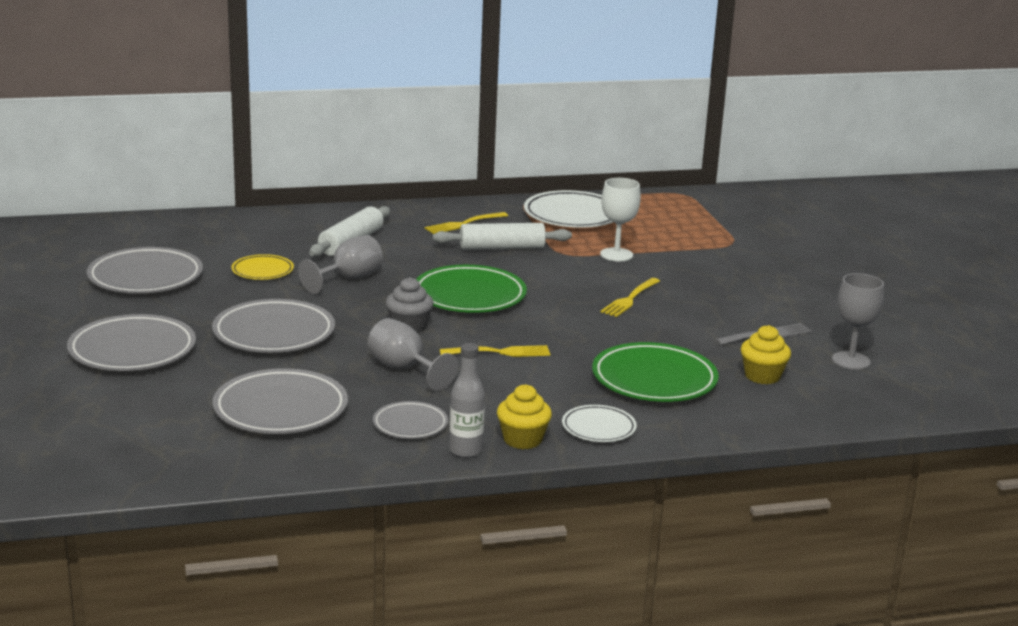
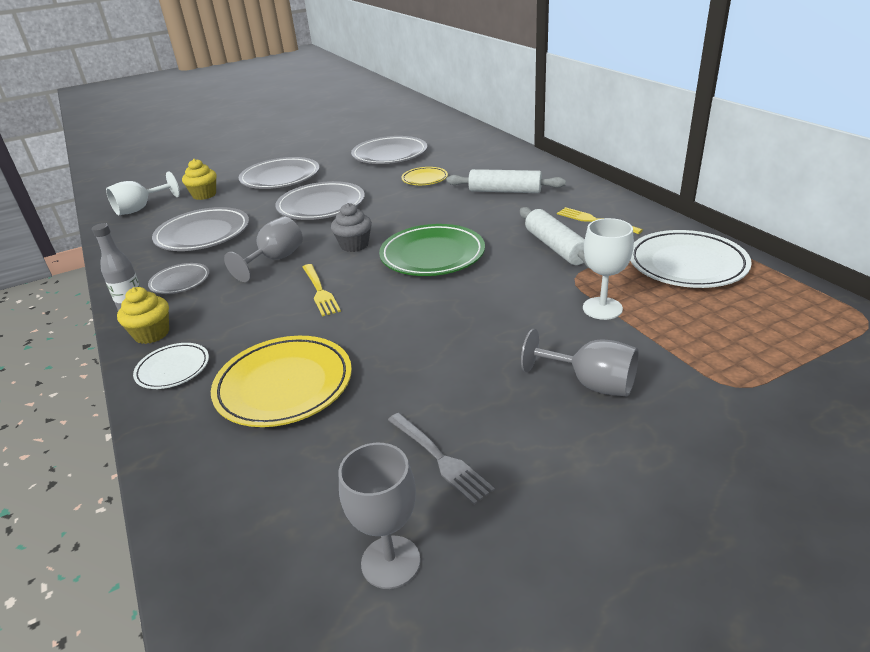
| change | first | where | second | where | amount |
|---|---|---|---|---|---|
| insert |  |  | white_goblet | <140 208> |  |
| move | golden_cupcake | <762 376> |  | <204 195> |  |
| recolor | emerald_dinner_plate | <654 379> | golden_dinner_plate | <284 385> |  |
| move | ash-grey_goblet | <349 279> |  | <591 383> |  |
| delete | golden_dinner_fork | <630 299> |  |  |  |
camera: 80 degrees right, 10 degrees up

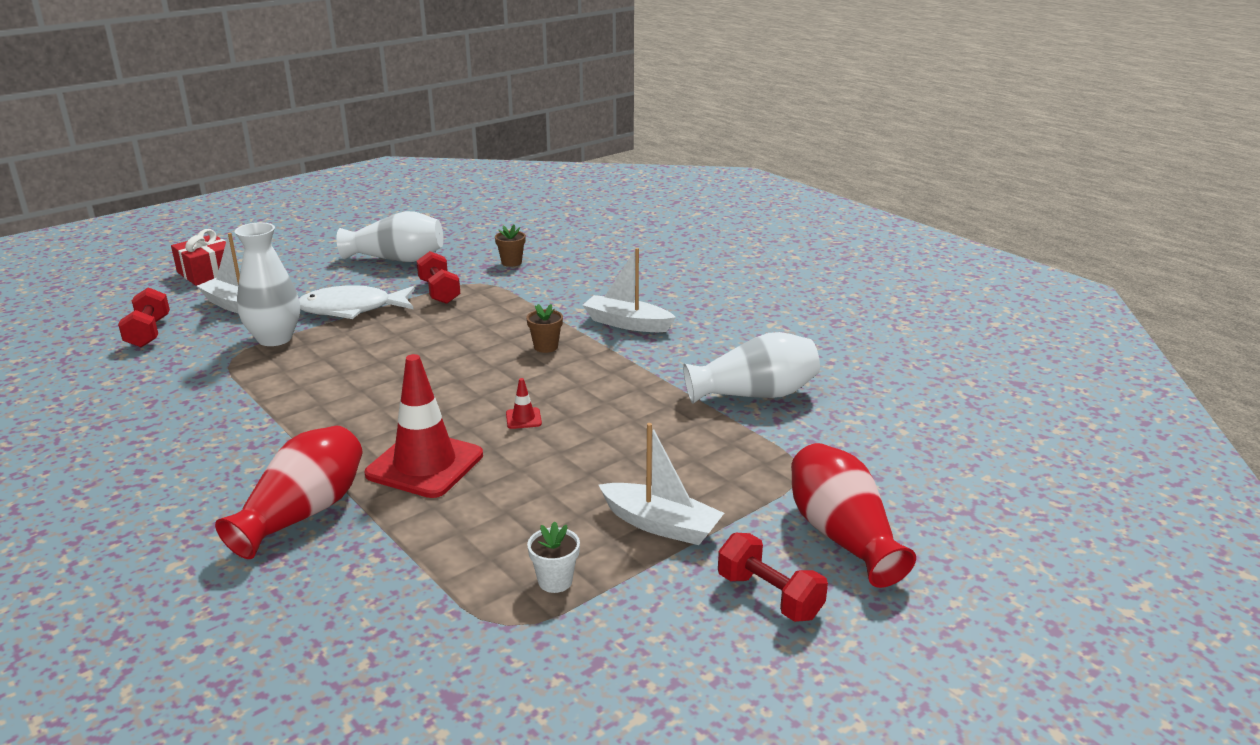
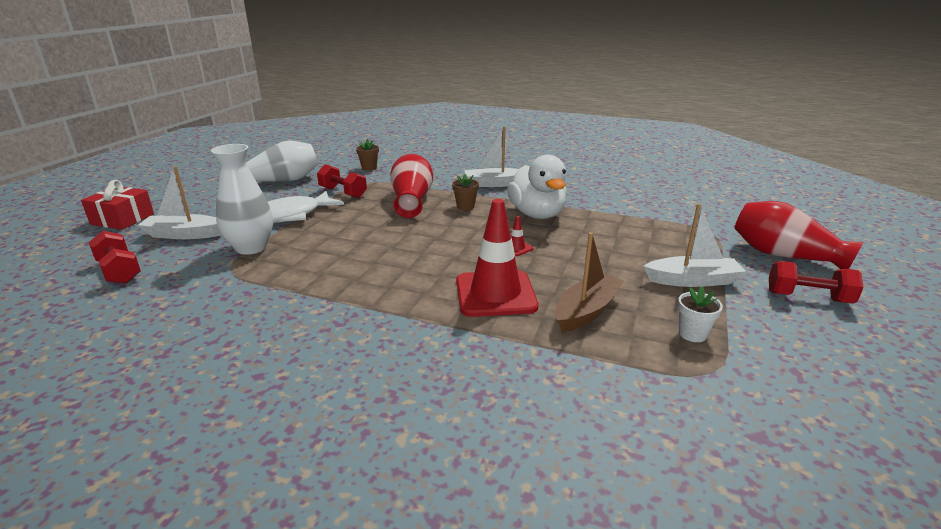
| change | first | where | second | where | amount |
|---|---|---|---|---|---|
| move | scarlet_tall_vase | <303 513> |  | <412 200> |  |
| insert |  |  | white_toy_duck | <537 214> |  |
| insert |  |  | russet_toy_boat | <586 311> |  |
| delete | white_tall_vase | <754 394> |  |  |  |
camera: 30 degrees left, 0 degrees up

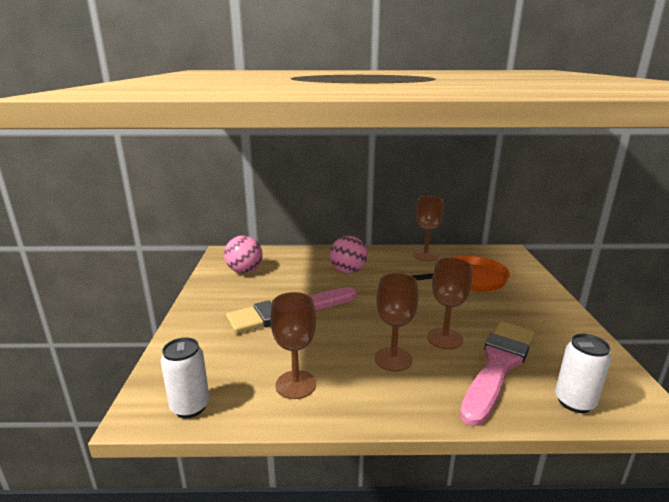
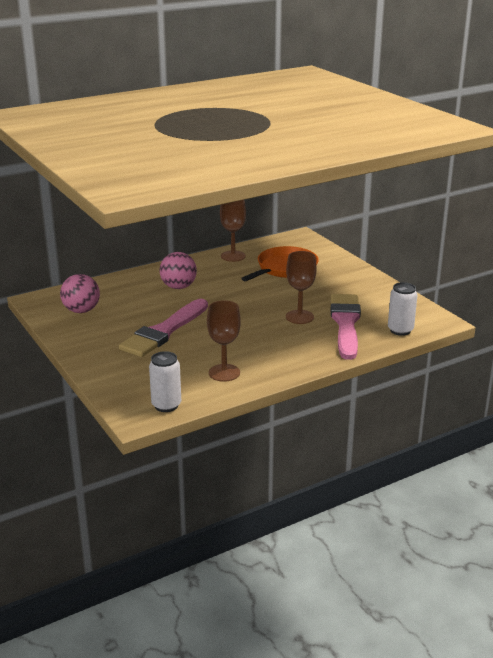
| change | first | where | second | where | amount |
|---|---|---|---|---|---|
| delete | russet_goblet | <393 359> |  |  |  |
camera: 30 degrees left, 5 degrees up

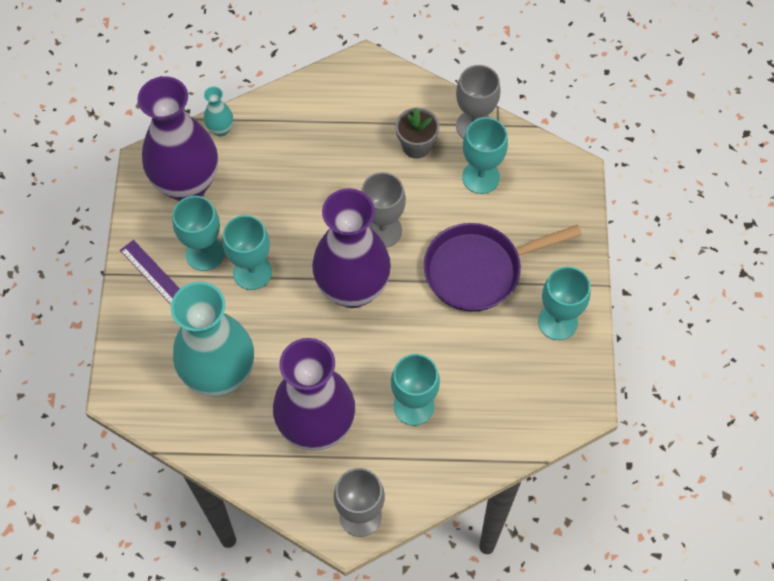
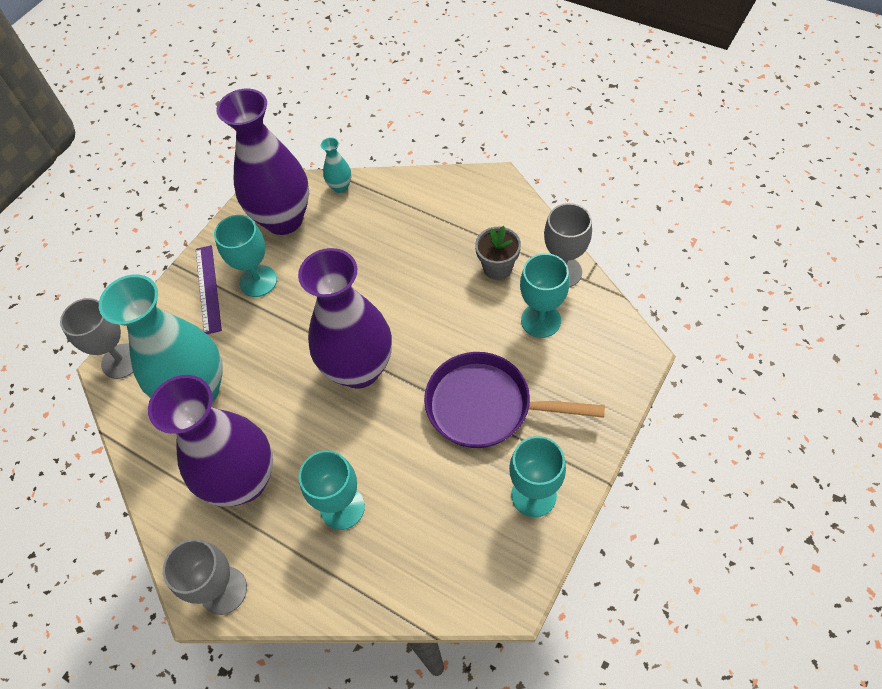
| change | first | where | second | where | amount |
|---|---|---|---|---|---|
| move | ash-grey_goblet | <382 230> |  | <121 361> |  |
| delete | aqua_goblet | <252 272> |  |  |  |
camera: 35 degrees right, 5 degrees down

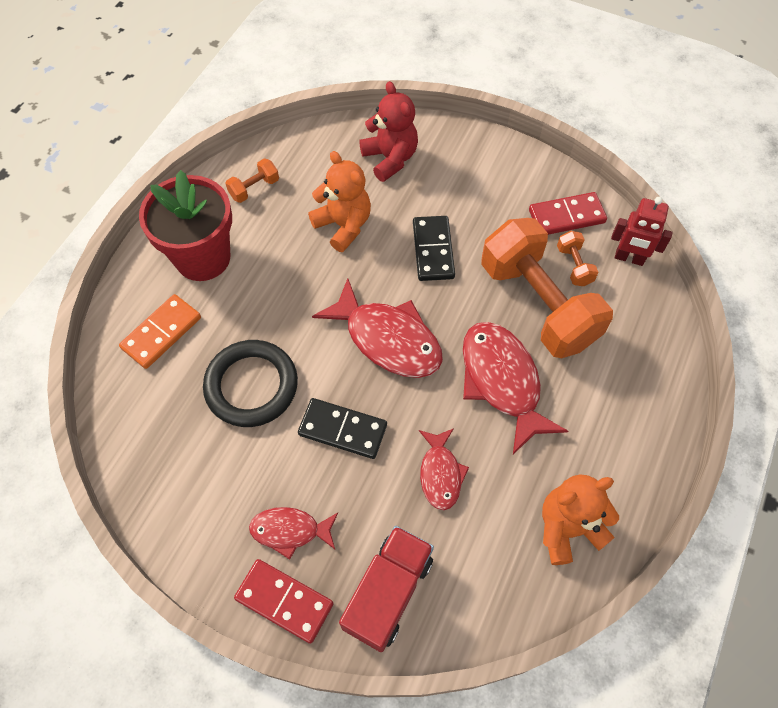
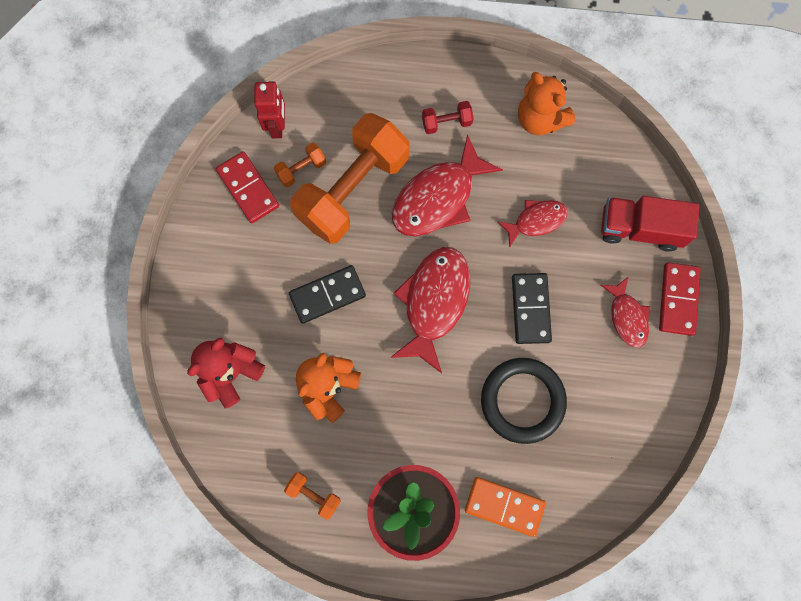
| change | first | where | second | where | amount |
|---|---|---|---|---|---|
| insert |  |  | scarlet_free_weight | <446 122> |  |
camera: 110 degrees left, 15 degrees up

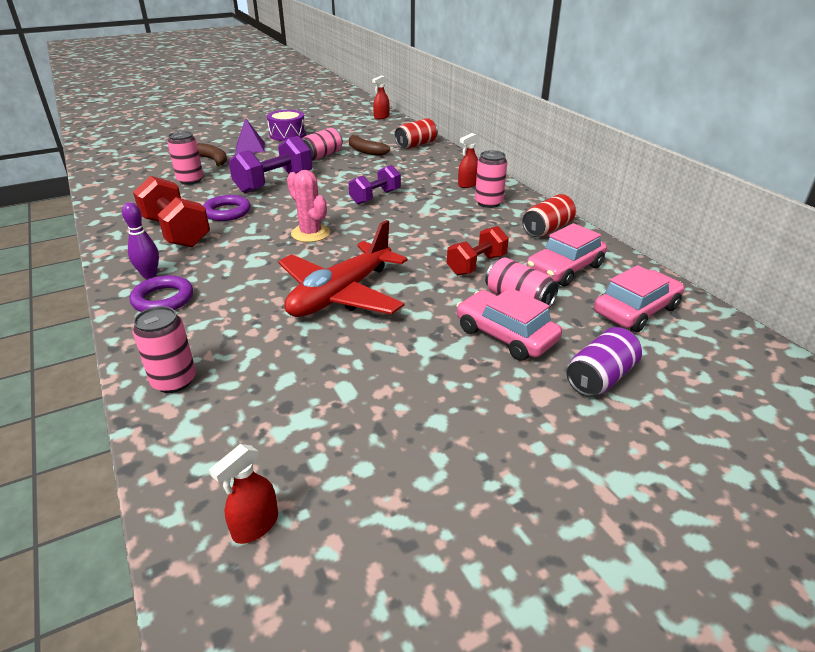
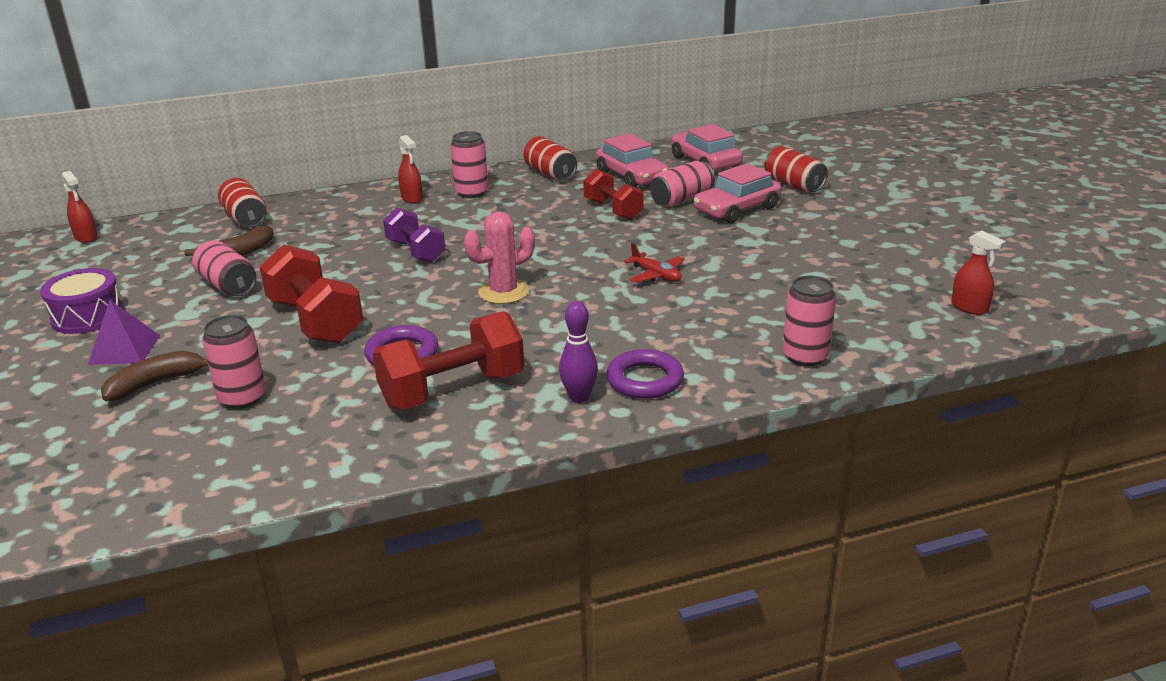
| change | first | where | second | where | amount |
|---|---|---|---|---|---|
| recolor | purple_free_weight | <274 183> | scarlet_free_weight | <315 321> |  |
| resize | scarlet_aeroplane | <341 294> |  | <656 275> | x0.42 |
| recolor | purple_can | <600 377> | scarlet_can | <793 185> |  |
camera: 80 degrees left, 5 degrees down

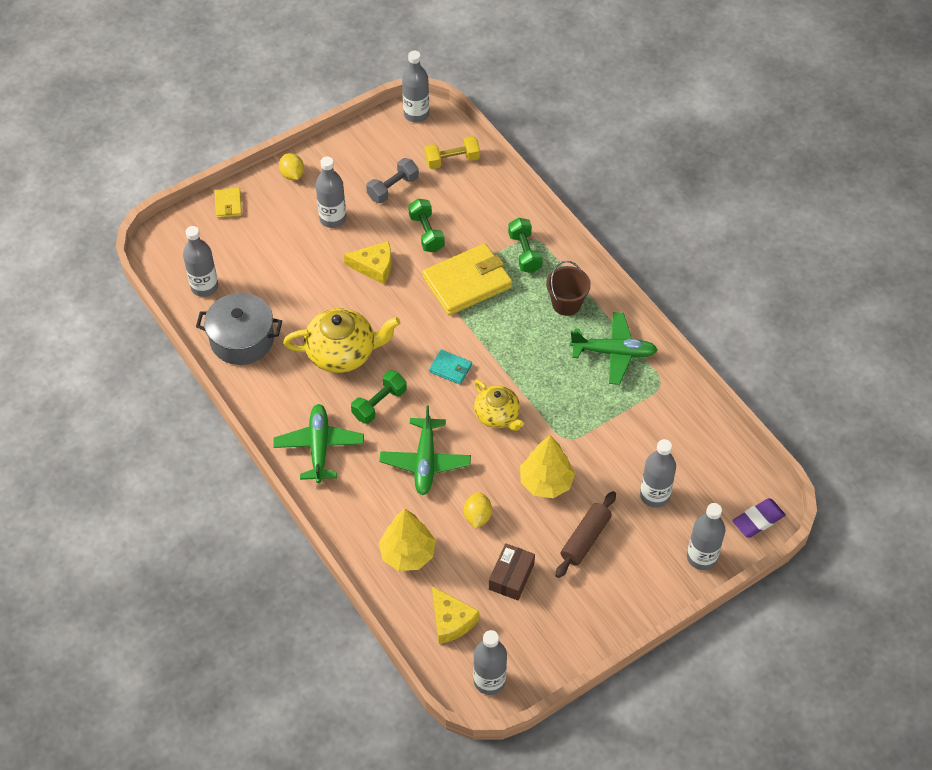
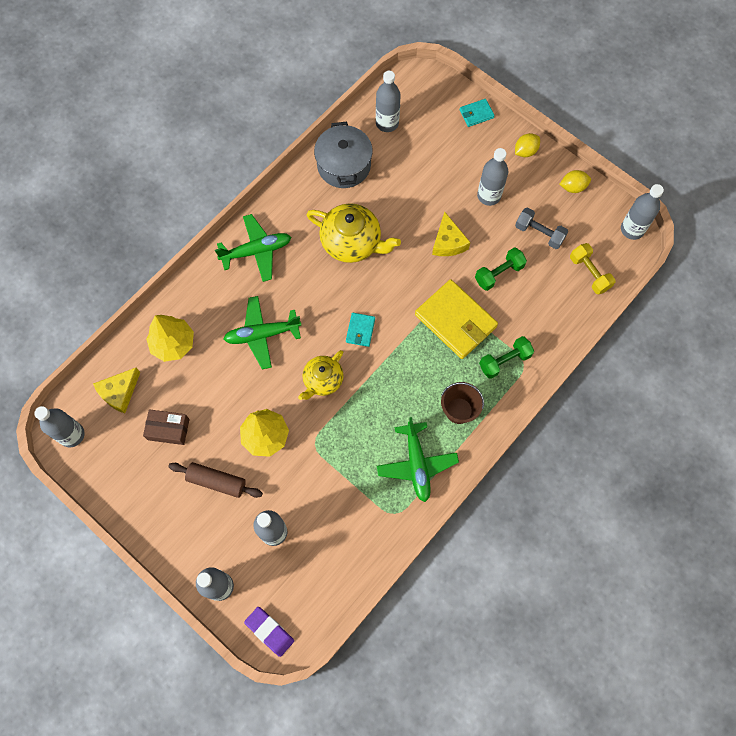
| change | first | where | second | where | amount |
|---|---|---|---|---|---|
| rotate | golden_teapot | <342 353> |  | <352 242> | 45 degrees counterclockwise |
| recolor | golden_card_wallet | <228 204> | aqua_card_wallet | <476 114> |  |
| move | golden_citrus_fruit | <477 516> |  | <573 187> |  |
| delete | emerald_free_weight | <379 404> |  |  |  |
camera: 75 degrees right, 15 degrees up

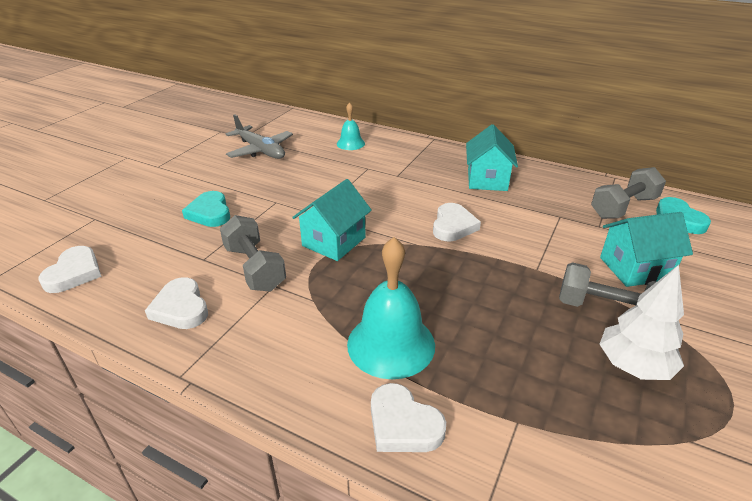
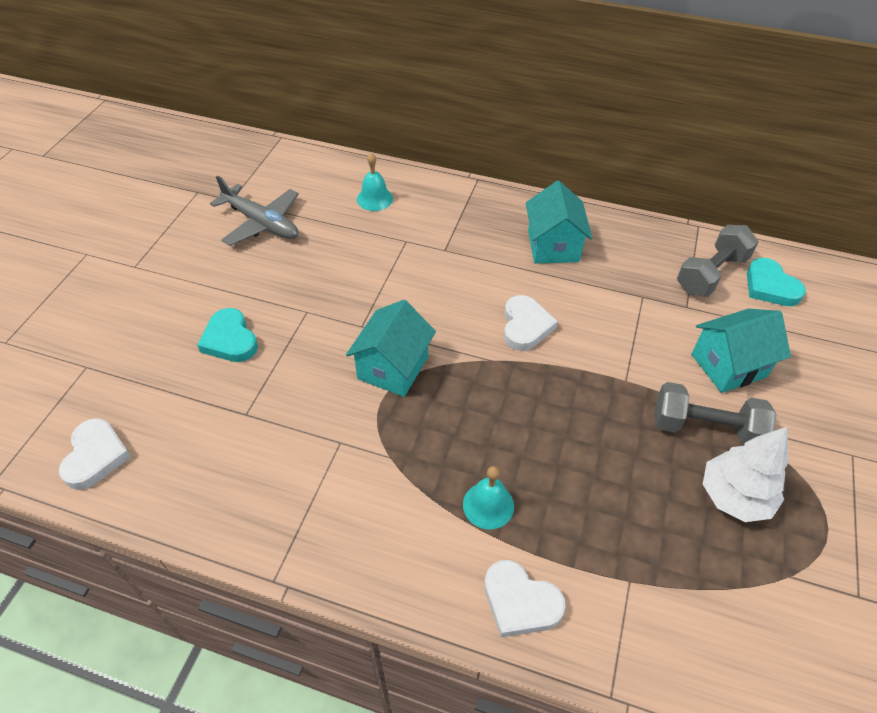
| change | first | where | second | where | amount |
|---|---|---|---|---|---|
| resize | aqua_hand_bell | <391 344> |  | <488 505> | x0.55 |
| delete | white_heart | <181 308> |  |  |  |
| delete | ash-grey_free_weight | <254 268> |  |  |  |
camera: 10 degrees left, 15 degrees up

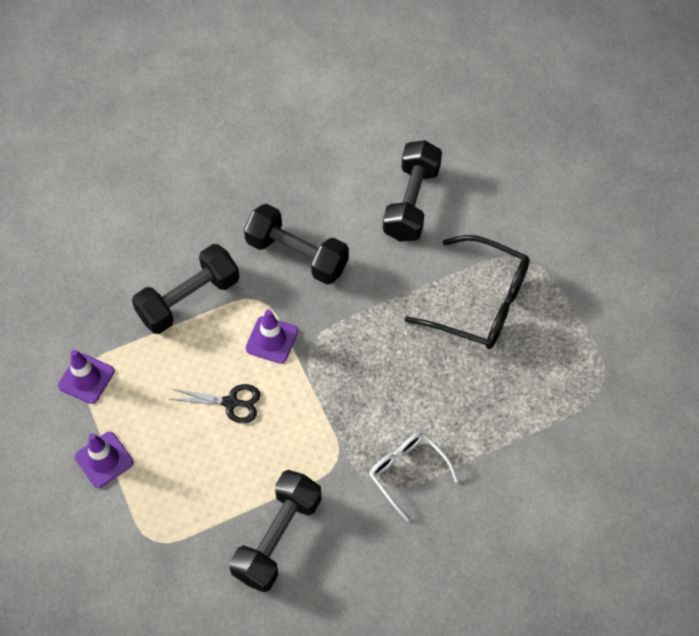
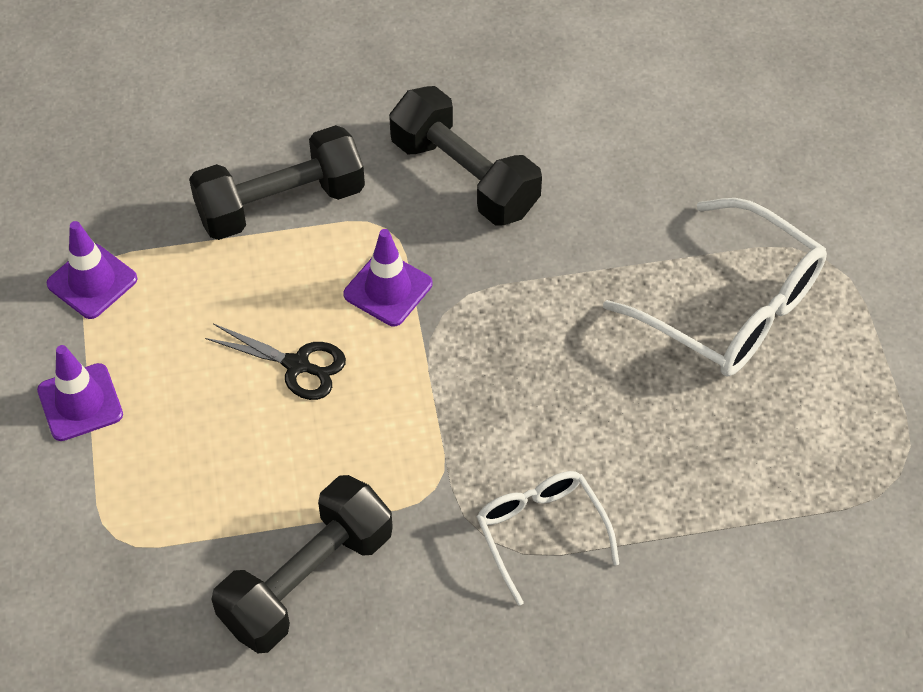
| change | first | where | second | where | amount |
|---|---|---|---|---|---|
| recolor | black_eyeglasses | <480 303> | white_eyeglasses | <732 307> |  |
| delete | black_free_weight | <411 202> |  |  |  |
camera: 15 degrees right, 5 degrees down

